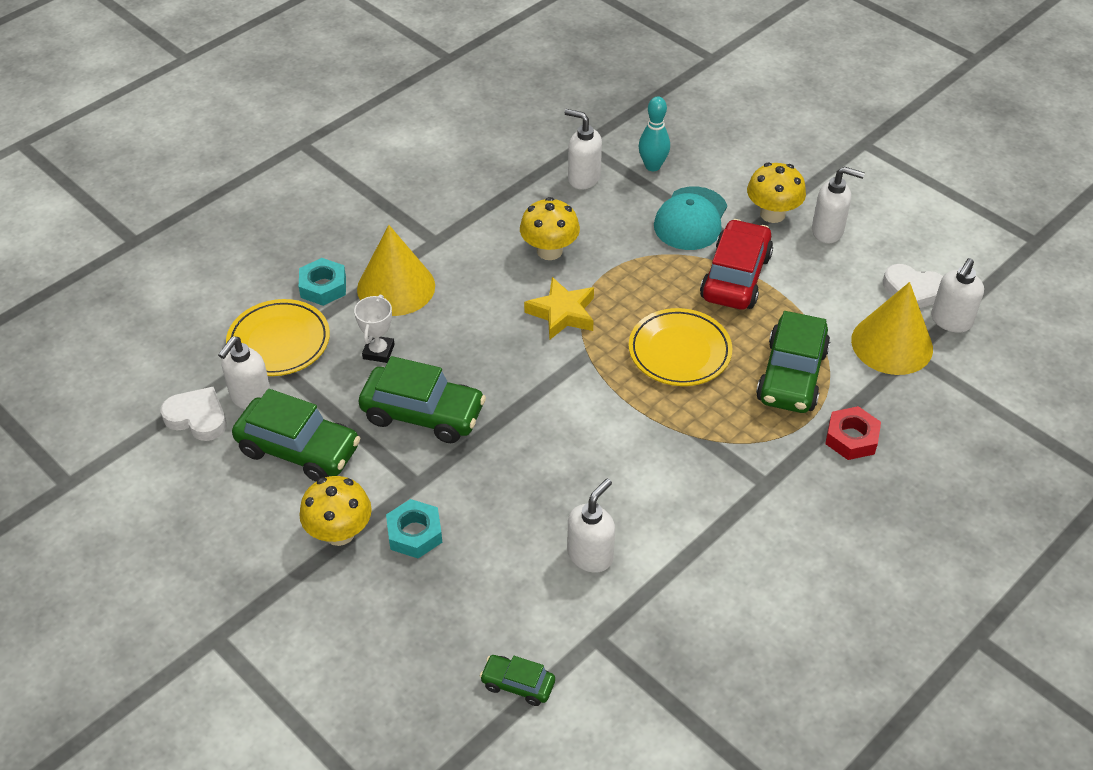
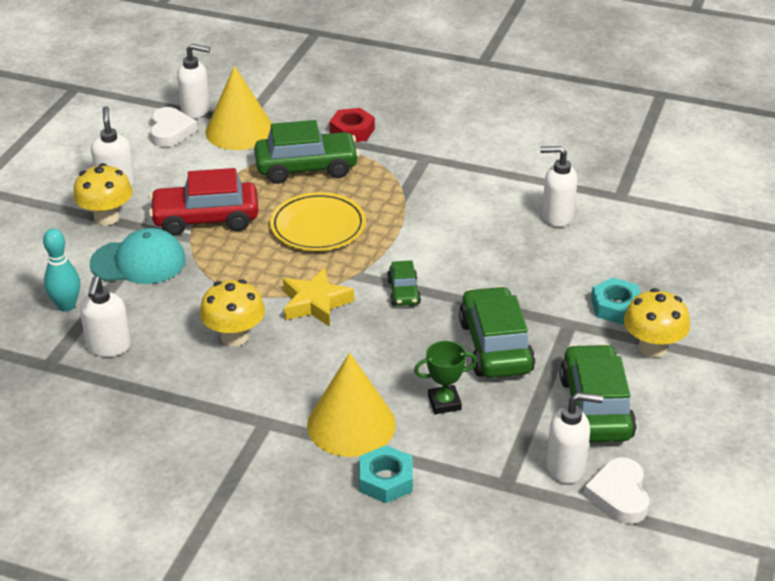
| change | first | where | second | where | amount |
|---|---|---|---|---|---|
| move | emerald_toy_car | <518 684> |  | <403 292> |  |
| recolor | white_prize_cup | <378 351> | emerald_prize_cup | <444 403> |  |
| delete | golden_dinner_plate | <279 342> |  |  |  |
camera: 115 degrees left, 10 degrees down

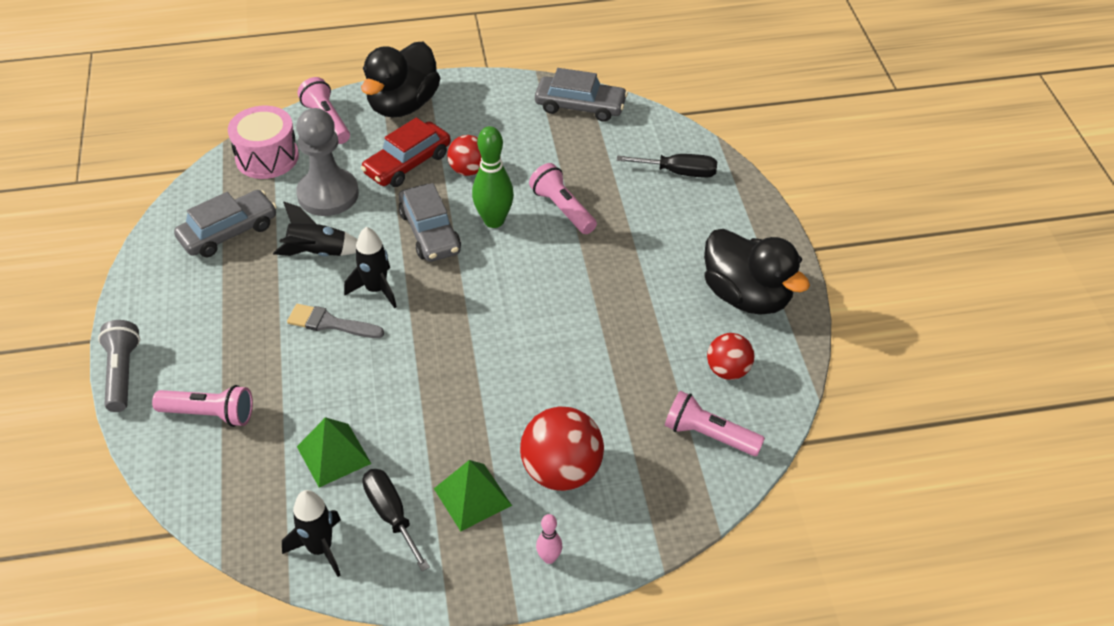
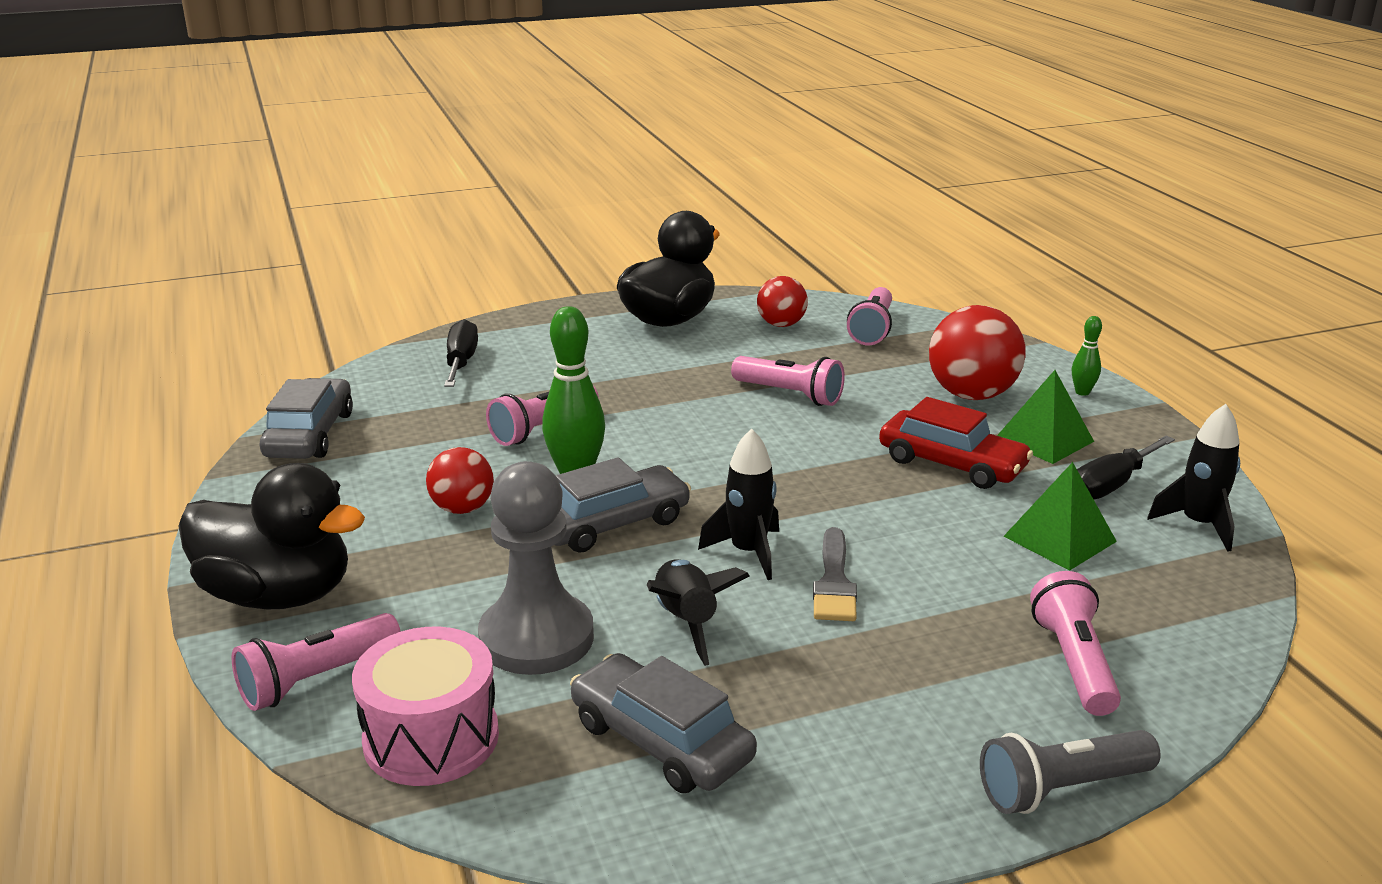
| change | first | where | second | where | amount |
|---|---|---|---|---|---|
| insert |  |  | rose-pink_pocket_torch | <790 395> |  |
| move | scarlet_toy_car | <407 163> |  | <952 464> |  |
| recolor | rose-pink_tenpin | <549 558> | emerald_tenpin | <1082 392> |  |
camera: 100 degrees left, 20 degrees down

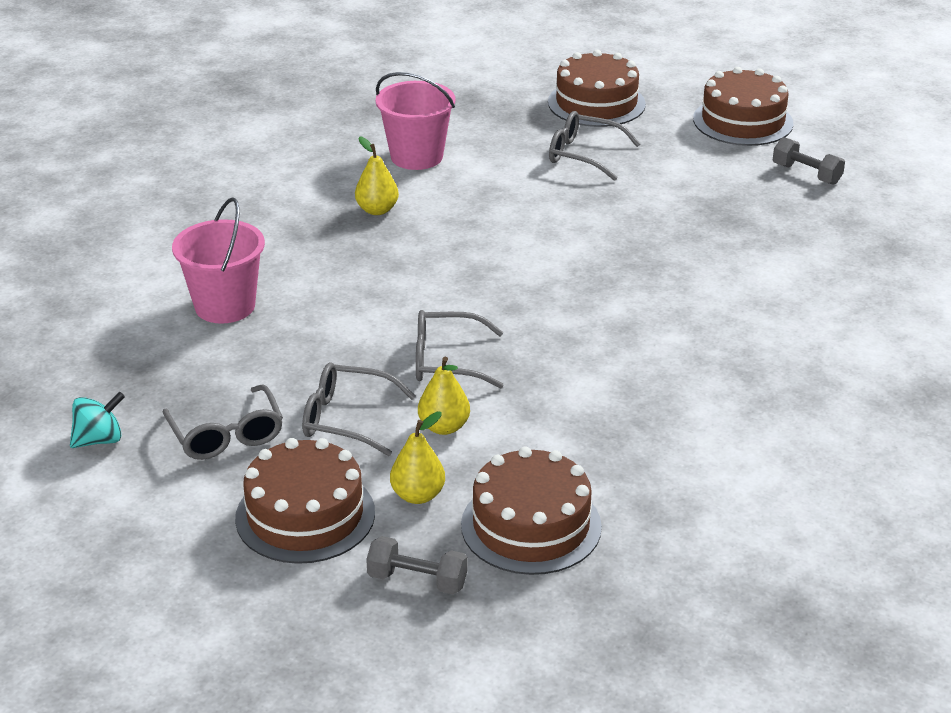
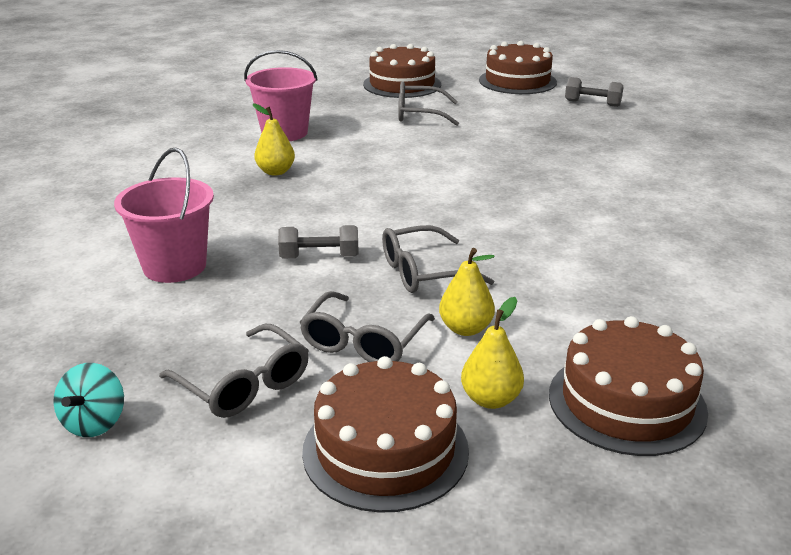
| change | first | where | second | where | amount |
|---|---|---|---|---|---|
| rotate | aqua_whirligig | <99 440> |  | <94 423> | 150 degrees clockwise |
| move | ash-grey_free_weight | <417 580> |  | <319 257> |  |
| rotate | ash-grey_eyeglasses | <346 419> |  | <363 342> | 60 degrees counterclockwise |
camera: 20 degrees left, 5 degrees down

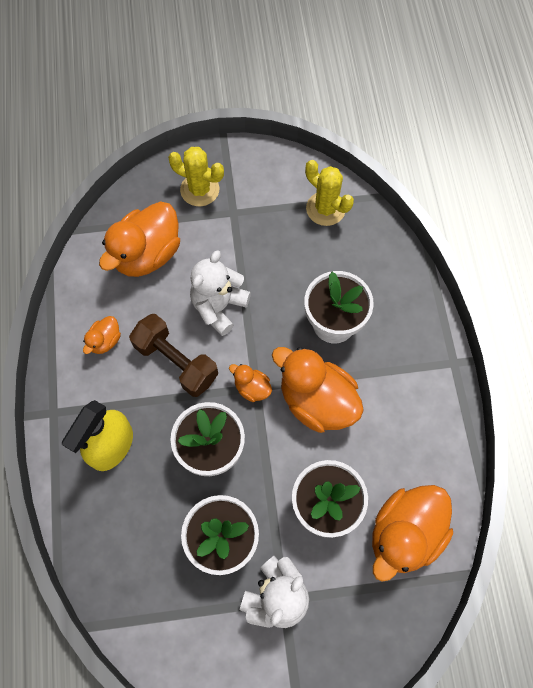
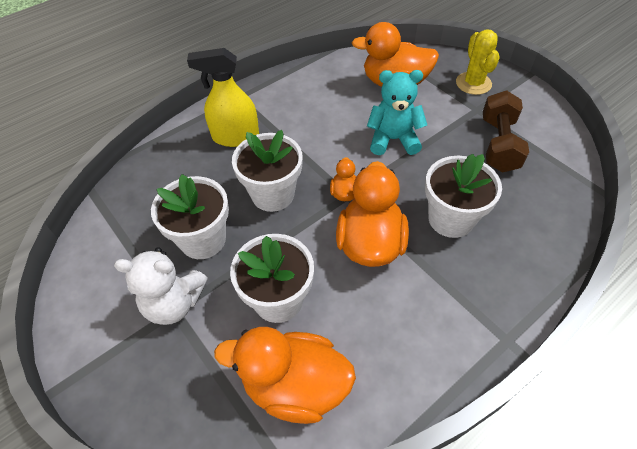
| change | first | where | second | where | amount |
|---|---|---|---|---|---|
| recolor | white_stuffed_bear | <219 306> | aqua_stuffed_bear | <393 139> |  |
| move | russet_free_weight | <176 361> |  | <498 144> |  |
| delete | bright_orange_toy_duck | <105 341> |  |  |  |
| delete | golden_prickly_plant | <325 209> |  |  |  |
camera: 60 degrees right, 15 degrees down

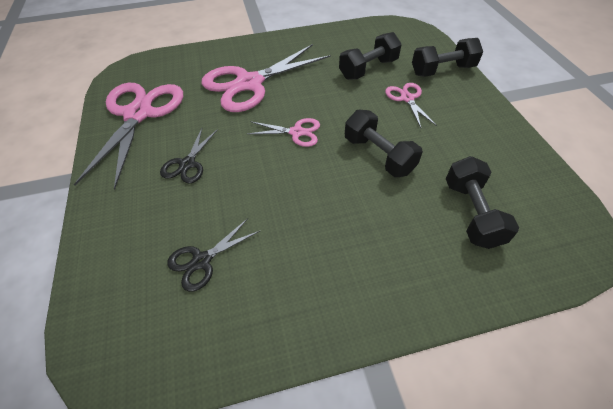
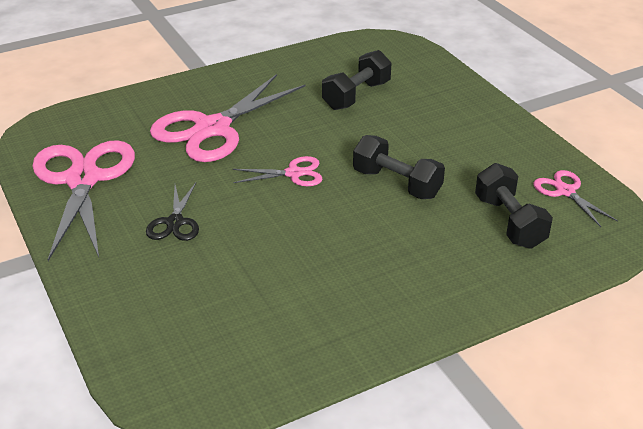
| change | first | where | second | where | amount |
|---|---|---|---|---|---|
| move | rose-pink_shears | <407 98> |  | <565 191> |  |
| delete | black_shears | <202 261> |  |  |  |
| delete | black_free_weight | <442 70> |  |  |  |
camera: 15 degrees left, 15 degrees down

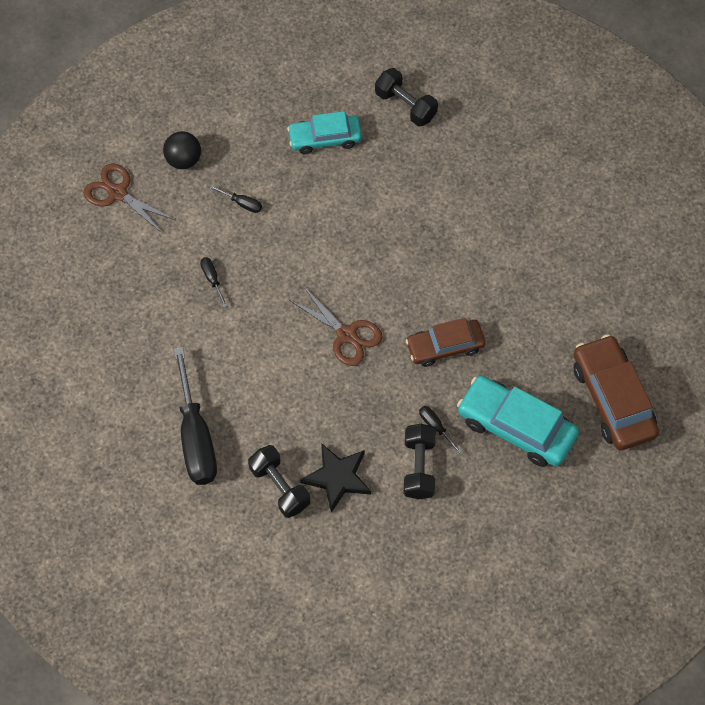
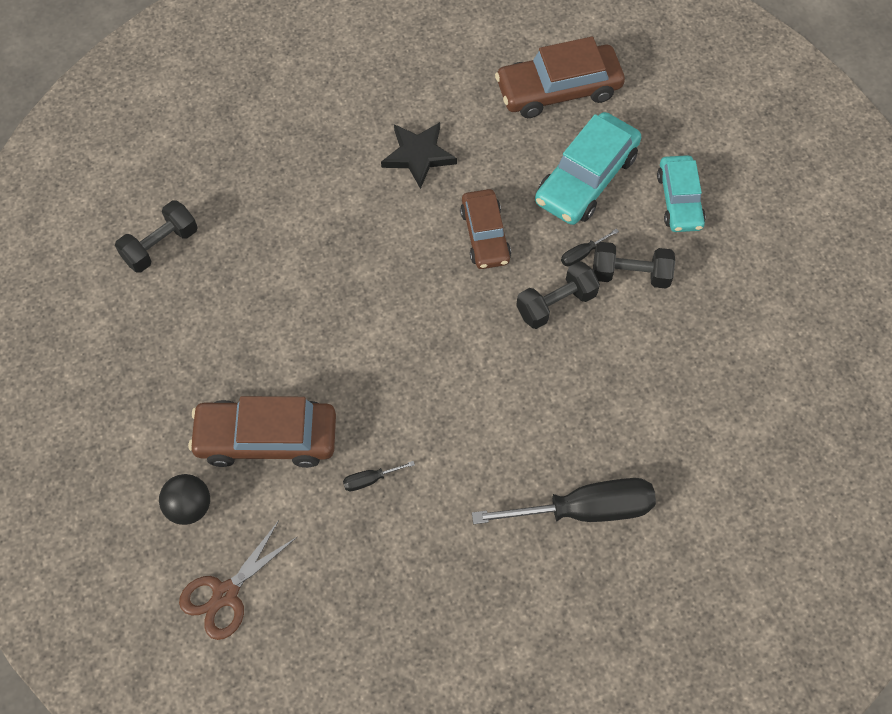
| change | first | where | second | where | amount |
|---|---|---|---|---|---|
| replace | black_flat_screwdriver | <242 203> | russet_toy_car | <266 438> |  |
| move | black_five-pointed_star | <337 478> |  | <418 155> |  |
| move | black_free_weight | <279 487> |  | <556 304> |  |
| move | aqua_toy_car | <325 138> |  | <679 200> |  |
| delete | russet_shears | <346 335> |  |  |  |
camera: 85 degrees left, 0 degrees up

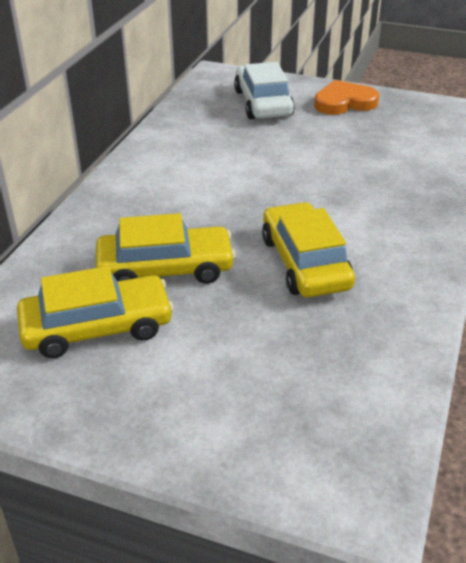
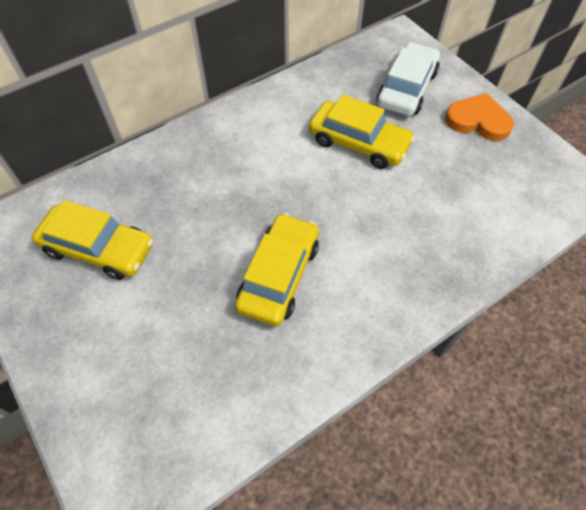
| change | first | where | second | where | amount |
|---|---|---|---|---|---|
| move | golden_toy_car | <165 269> |  | <359 143> |  |
camera: 35 degrees right, 20 degrees up

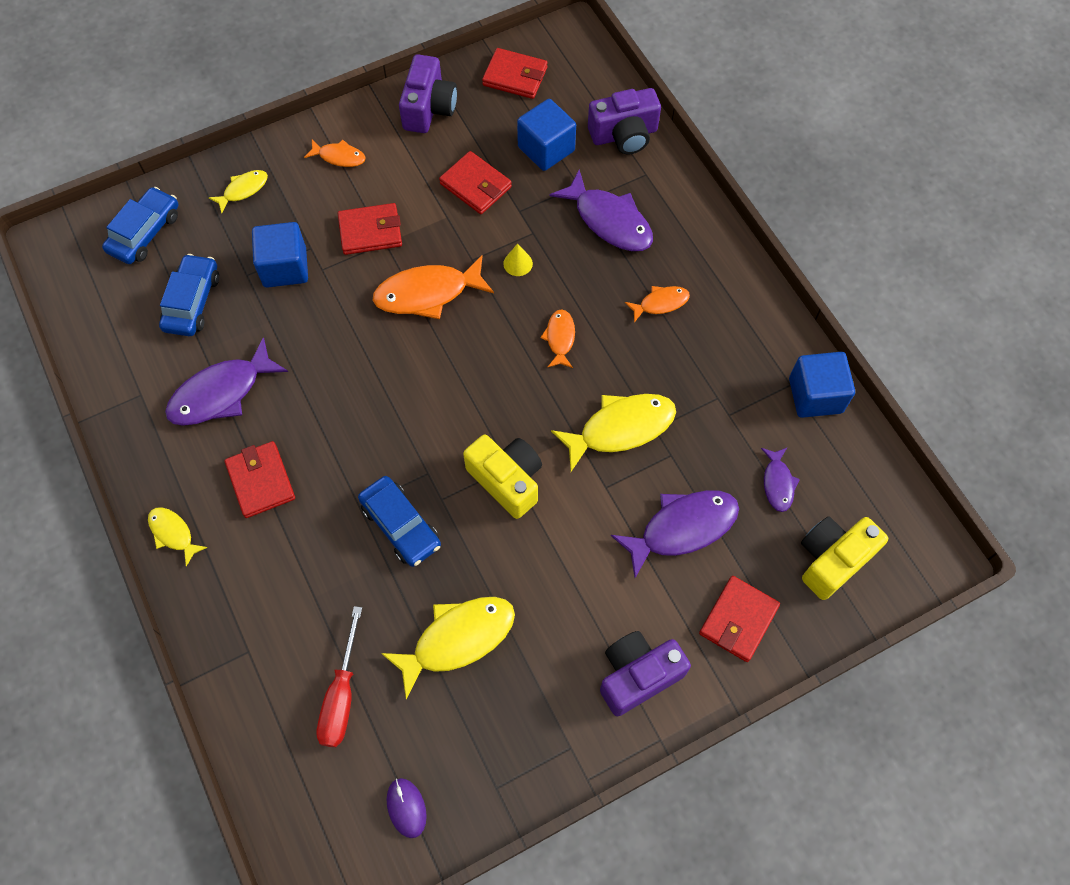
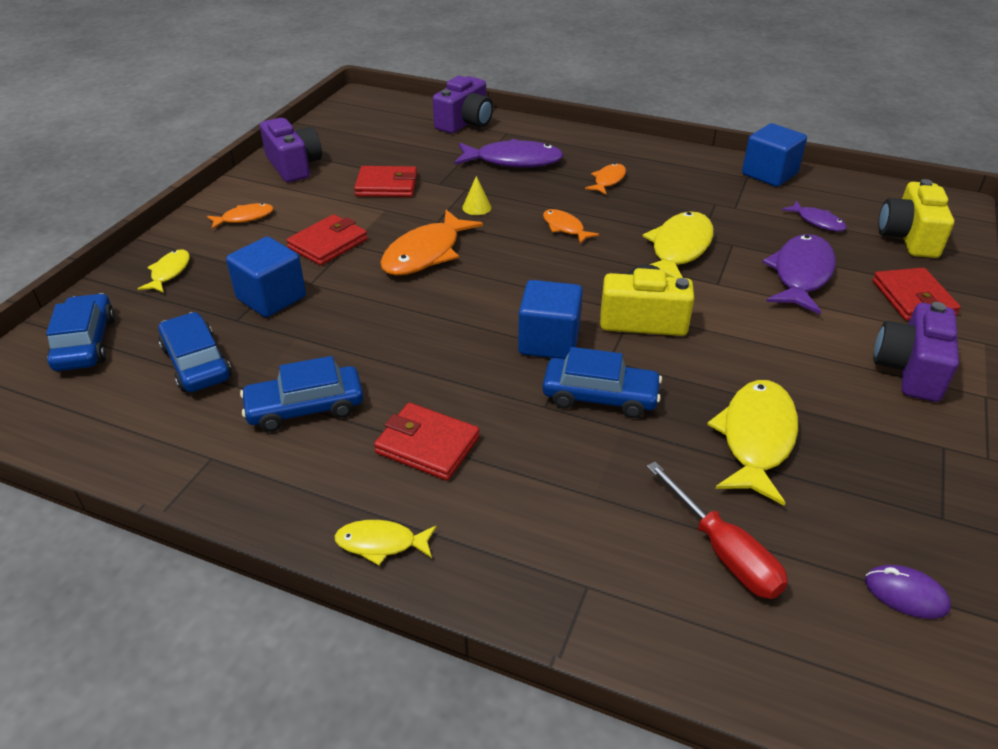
| change | first | where | second | where | amount |
|---|---|---|---|---|---|
| replace | purple_fish_figure | <221 393> | cobalt_toy_car | <305 407> |  |
| move | cobalt_solid_cube | <546 149> |  | <549 341> |  |
| delete | scarlet_card_wallet | <515 76> |  |  |  |
camera: 40 degrees left, 25 degrees down

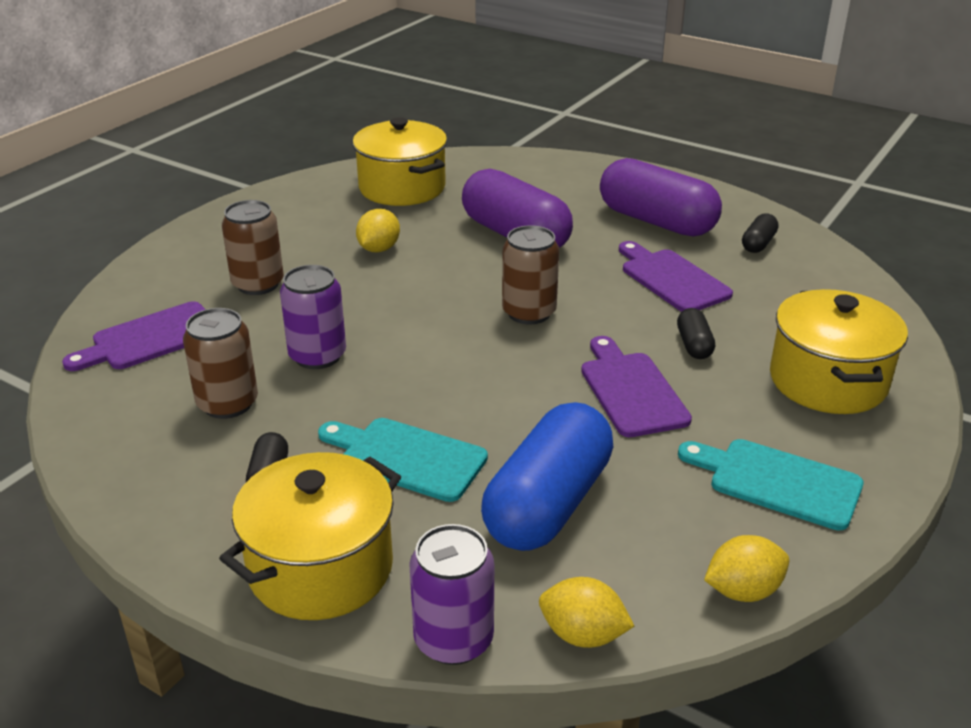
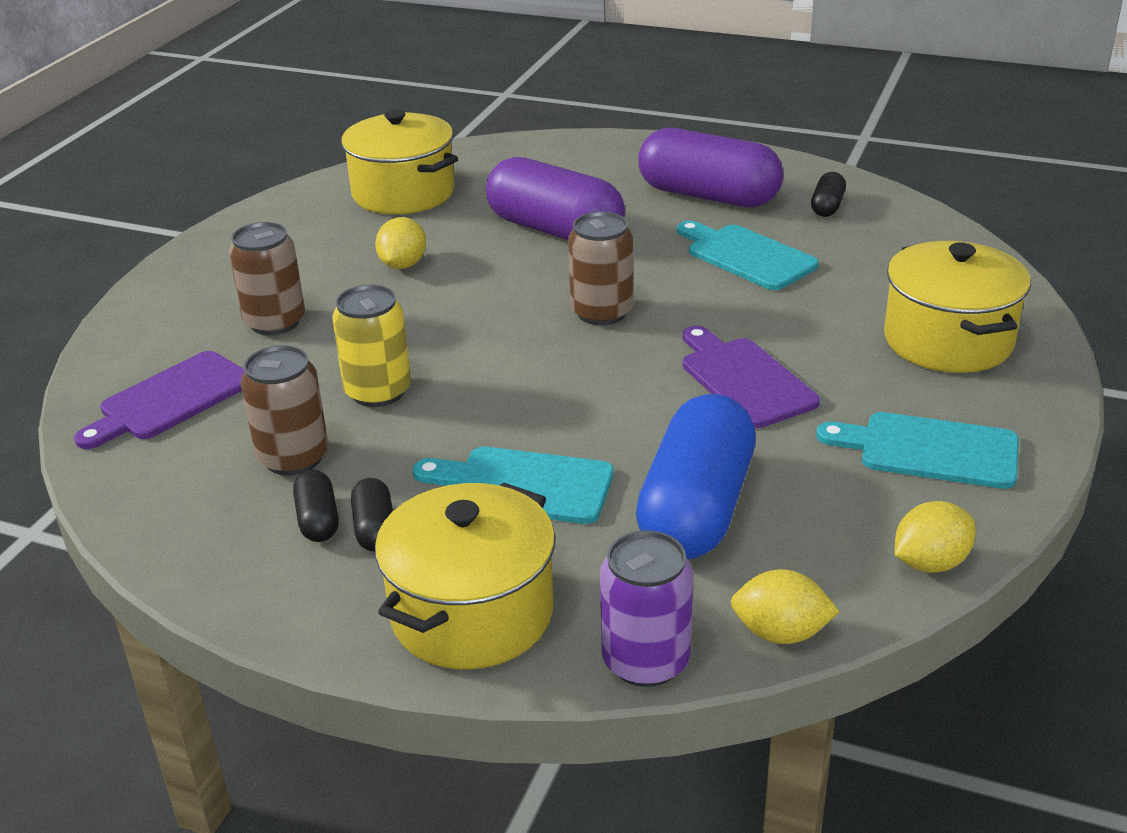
| change | first | where | second | where | amount |
|---|---|---|---|---|---|
| move | black_pill | <694 345> |  | <318 520> |  |
| recolor | purple_can | <317 356> | golden_can | <378 391> |  |
| recolor | purple_cutting_board | <671 279> | aqua_cutting_board | <746 256> |  |
camera: 10 degrees left, 0 degrees up

